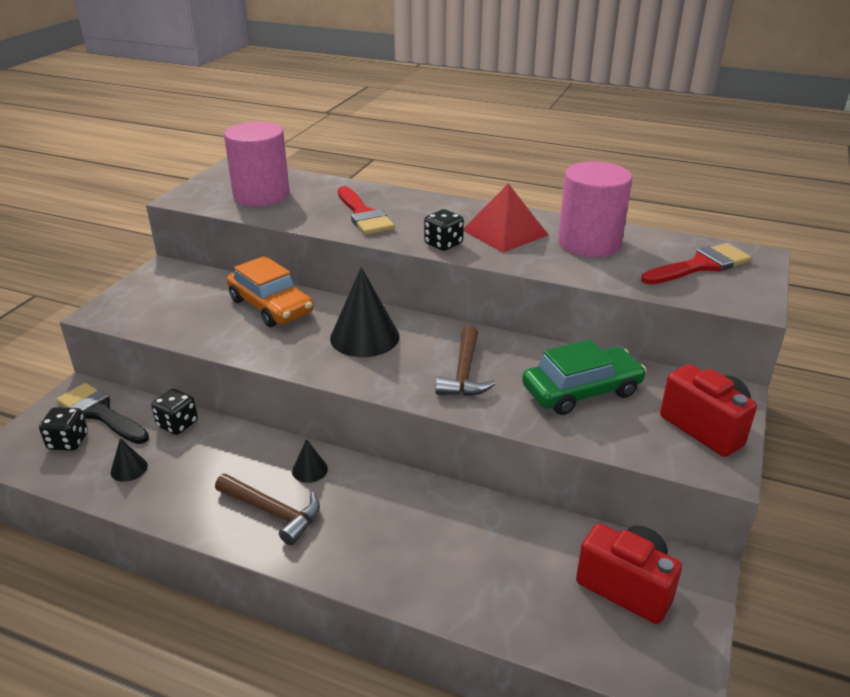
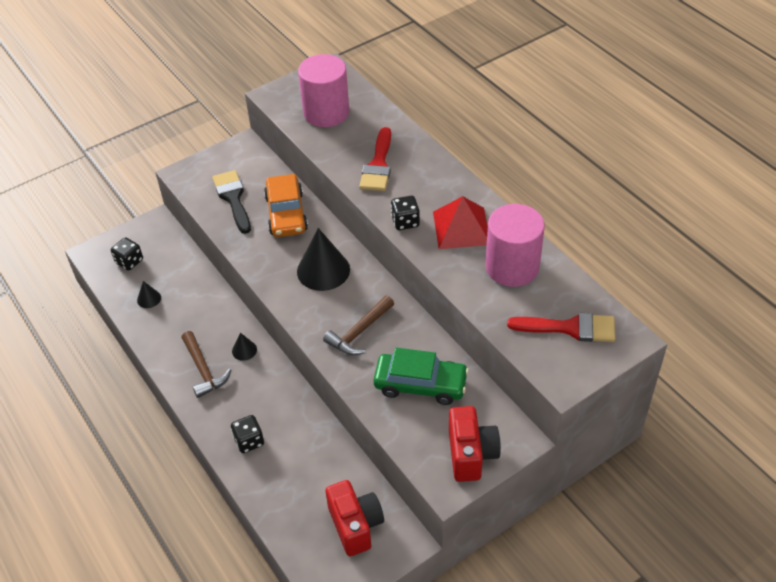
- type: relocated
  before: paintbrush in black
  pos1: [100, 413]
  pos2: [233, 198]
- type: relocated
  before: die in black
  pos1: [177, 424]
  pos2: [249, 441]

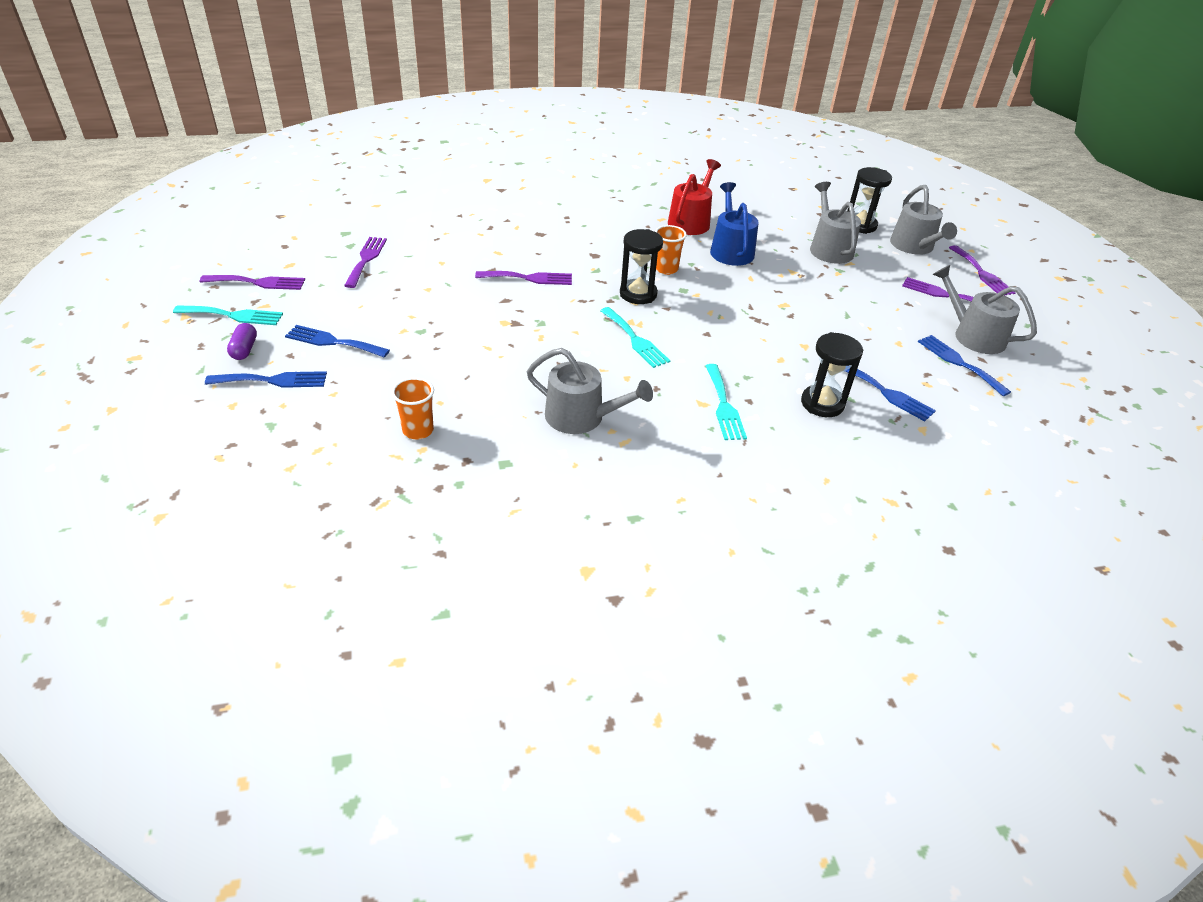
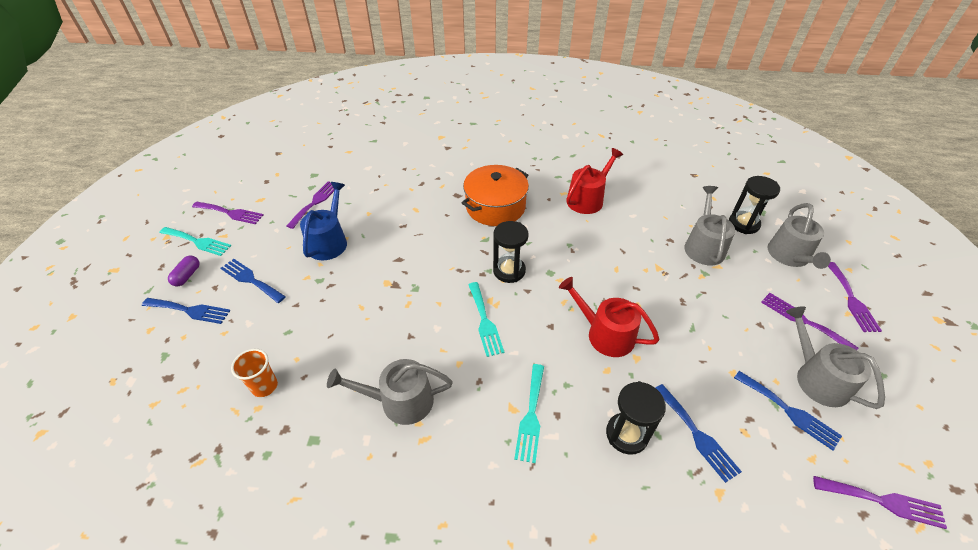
- type: relocated
  before: watering can in cobalt
  pos1: [730, 250]
  pos2: [329, 241]
- type: spun
  before: watering can in grey
  pos1: [581, 417]
  pos2: [400, 401]
  turn: 135
- type: appeared
  after: cooking pot in orange
  pos2: [495, 207]
- type: appeared
  after: watering can in crimson
  pos2: [605, 334]
- type: spun
  before: dinner fork in cobalt
  pos1: [959, 363]
  pos2: [789, 411]
  turn: 150
- type: relocated
  before: dinner fork in violet
  pos1: [529, 278]
  pos2: [883, 501]
- type: missing
  before: beaker in orange
  pos1: [666, 269]

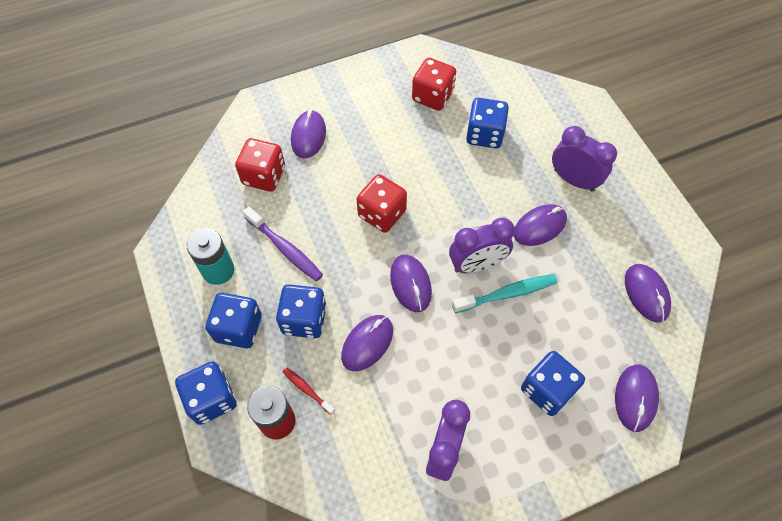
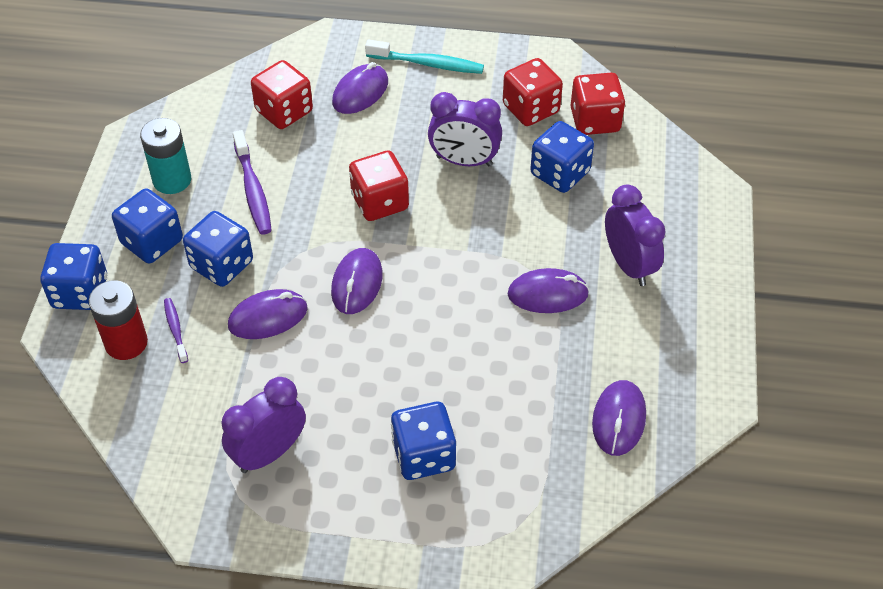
- type: colour
  before: dental brush in crimson
  after: dental brush in violet
  pos1: [307, 390]
  pos2: [175, 329]
- type: relocated
  before: dental brush in turquoise
  pos1: [507, 294]
  pos2: [428, 64]
- type: relocated
  before: clock in violet
  pos1: [476, 265]
  pos2: [464, 161]
- type: appeared
  after: die in crimson
  pos2: [595, 120]
- type: missing
  before: mouse in violet
  pos1: [635, 398]

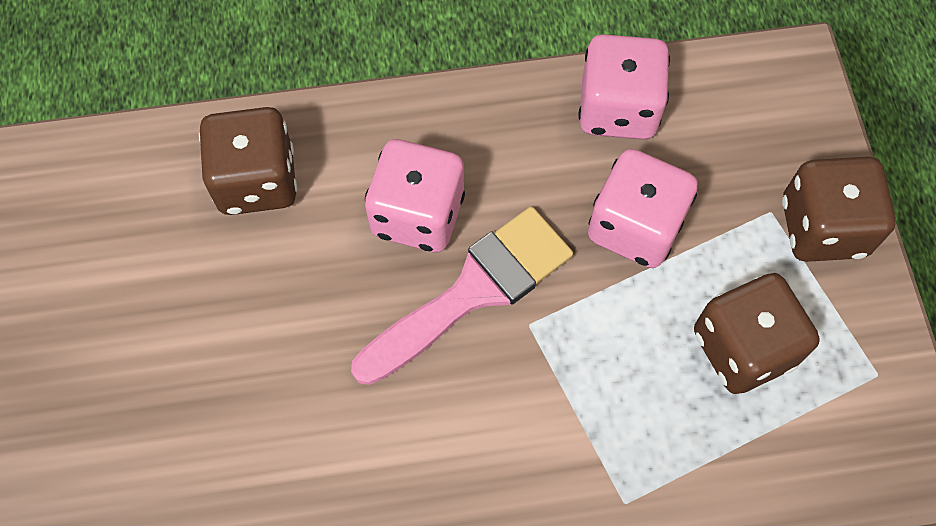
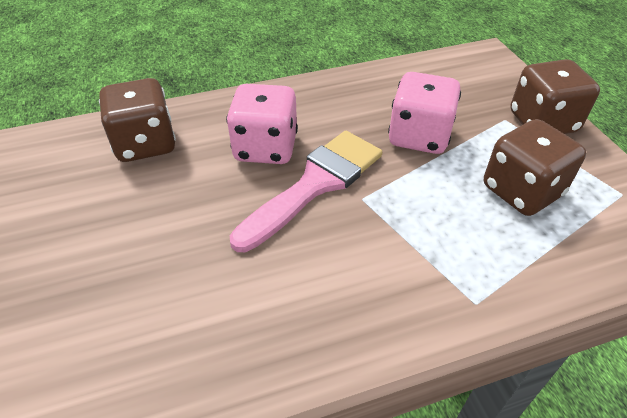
- type: missing
  before: die in pink
  pos1: [618, 109]

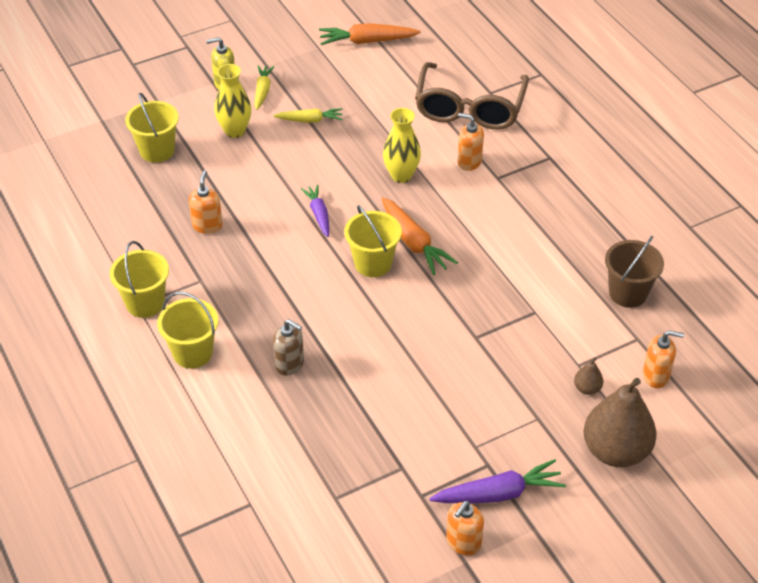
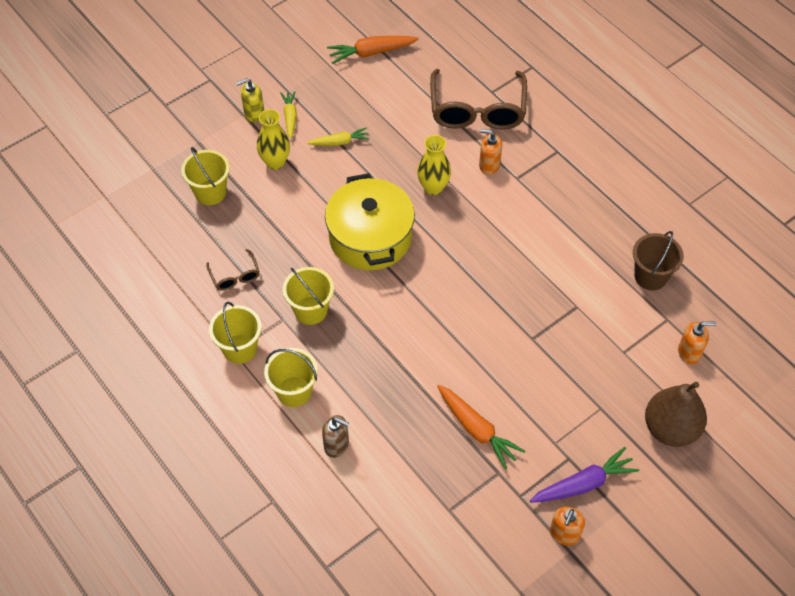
- type: appeared
  after: eyeglasses in brown
  pos2: [235, 276]
- type: relocated
  before: bucket in golden
  pos1: [373, 263]
  pos2: [310, 310]
- type: relocated
  before: soap pump in brown
  pos1: [289, 364]
  pos2: [336, 445]
- type: exchanged
  before: toy carrot in violet
  after: cooking pot in golden
  pos1: [318, 214]
  pos2: [370, 237]
- type: relocated
  before: toy carrot in orange
  pos1: [414, 243]
  pos2: [477, 430]
- type: missing
  before: soap pump in orange
  pos1: [207, 225]
- type: missing
  before: pear fruit in brown
  pos1: [587, 388]

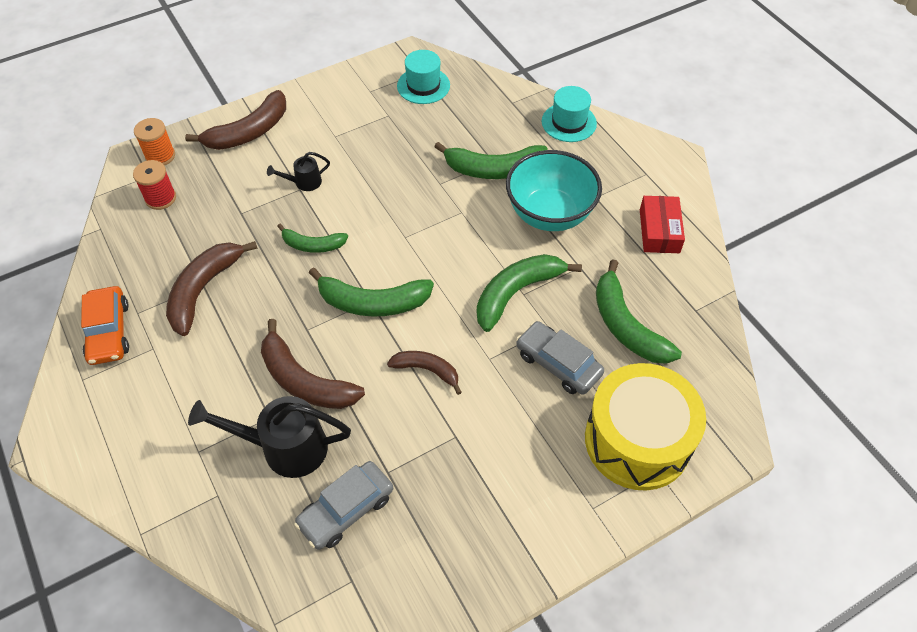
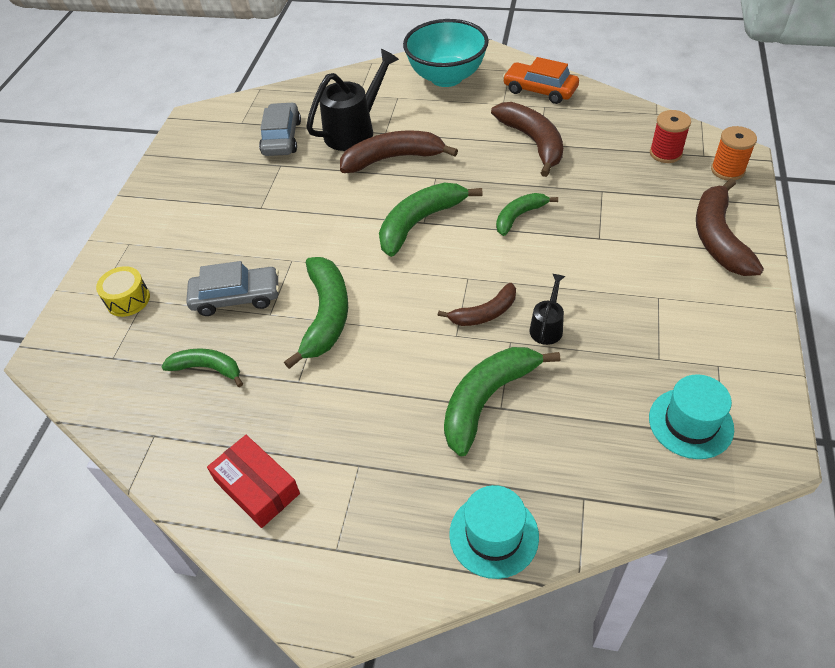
- type: size
  before: snare drum in golden
  pos1: [637, 440]
  pos2: [128, 300]
  scale: 0.43
- type: size
  before: banana in leaf-green
  pos1: [626, 325]
  pos2: [207, 368]
  scale: 0.6
- type: relocated
  before: deep dish in turquoise
  pos1: [549, 214]
  pos2: [446, 77]
- type: relocated
  before: banana in brown
  pos1: [427, 370]
  pos2: [484, 313]
- type: relocated
  before: watering can in black
  pos1: [304, 182]
  pos2: [547, 327]

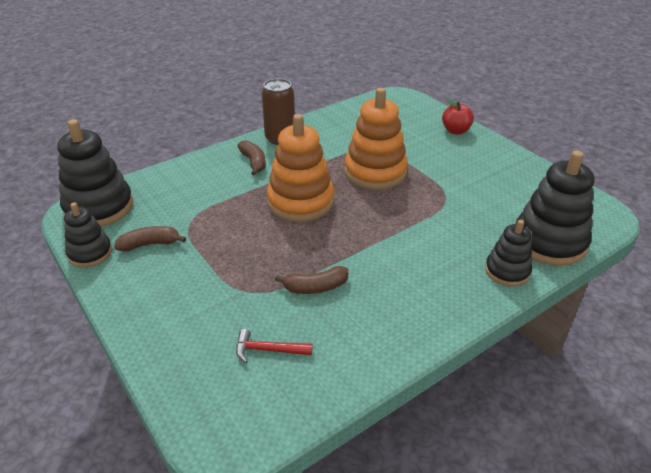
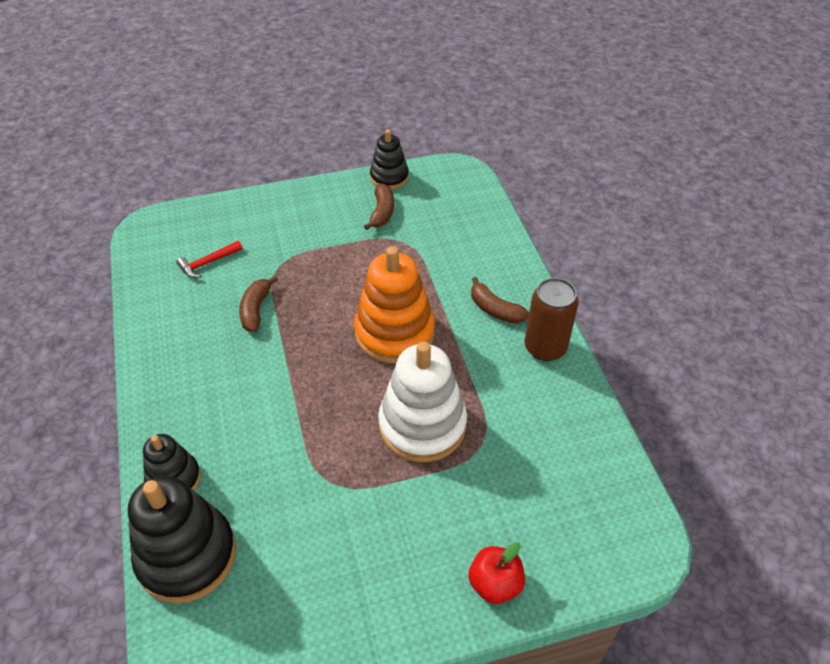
- type: spun
  before: hammer in crimson
  pos1: [268, 350]
  pos2: [207, 263]
  turn: -150
- type: colour
  before: stacking rings in orange
  after: stacking rings in pure white
  pos1: [375, 172]
  pos2: [422, 425]
- type: spun
  before: banana in brown
  pos1: [253, 162]
  pos2: [495, 309]
  turn: 45
- type: missing
  before: stacking rings in black
  pos1: [99, 207]

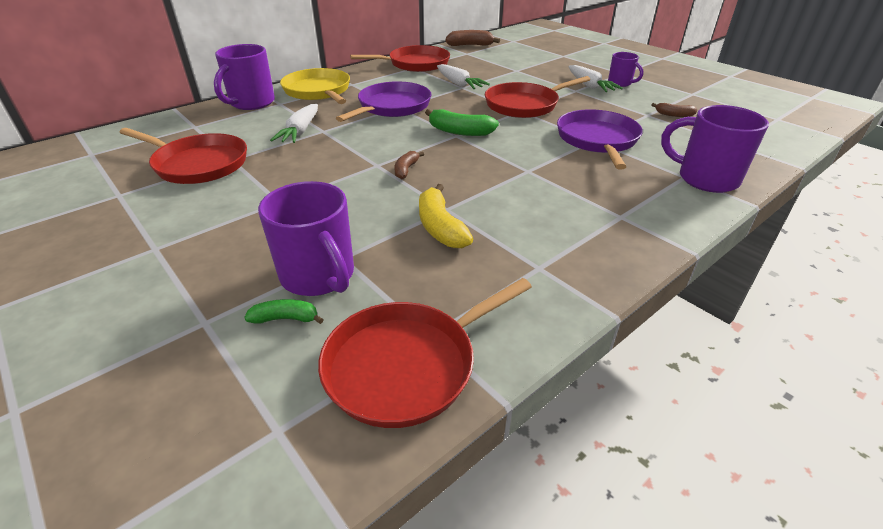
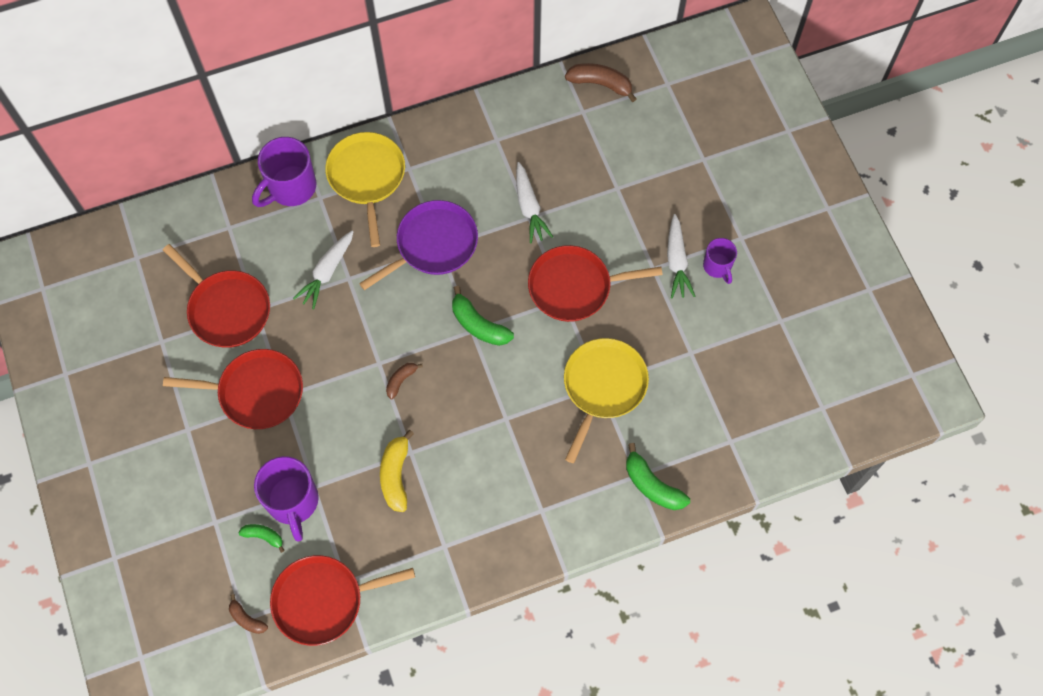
- type: relocated
  before: pan in crimson
  pos1: [416, 64]
  pos2: [256, 392]
- type: relocated
  before: banana in brown
  pos1: [673, 115]
  pos2: [246, 619]
- type: colour
  before: pan in violet
  after: pan in golden
  pos1: [597, 140]
  pos2: [603, 386]
- type: exchanged
  before: tea mug in violet
  after: banana in leaf-green
  pos1: [705, 179]
  pos2: [652, 485]

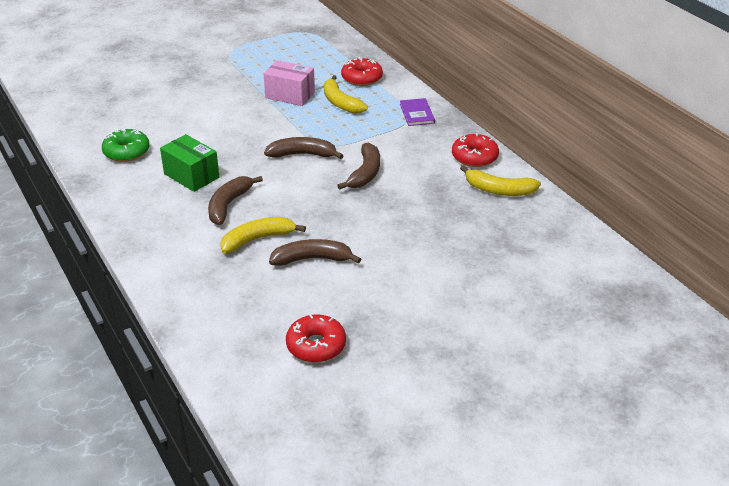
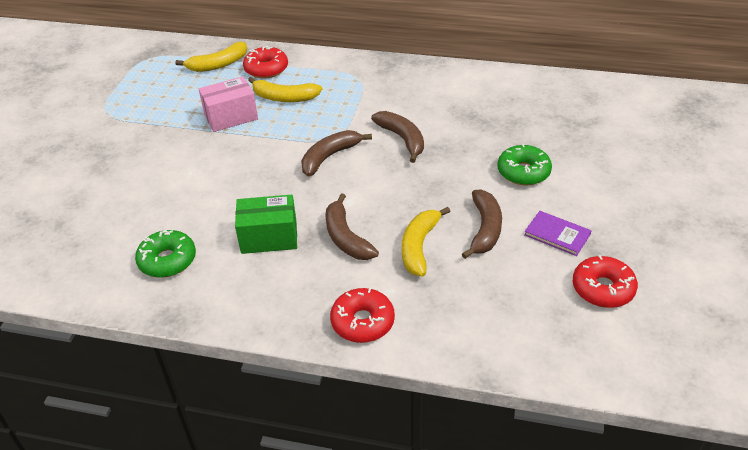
- type: relocated
  before: banana in golden
  pos1: [498, 190]
  pos2: [218, 65]
- type: relocated
  before: donut in crimson
  pos1: [474, 157]
  pos2: [362, 322]
- type: spun
  before: banana in brown
  pos1: [312, 259]
  pos2: [484, 229]
  turn: 150
- type: appeared
  after: donut in leaf-green
  pos2: [523, 172]
- type: relocated
  before: book in violet
  pos1: [417, 113]
  pos2: [557, 234]

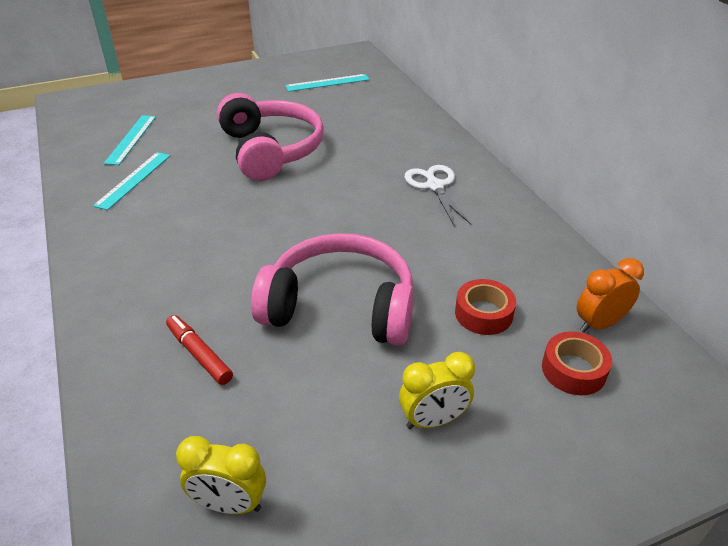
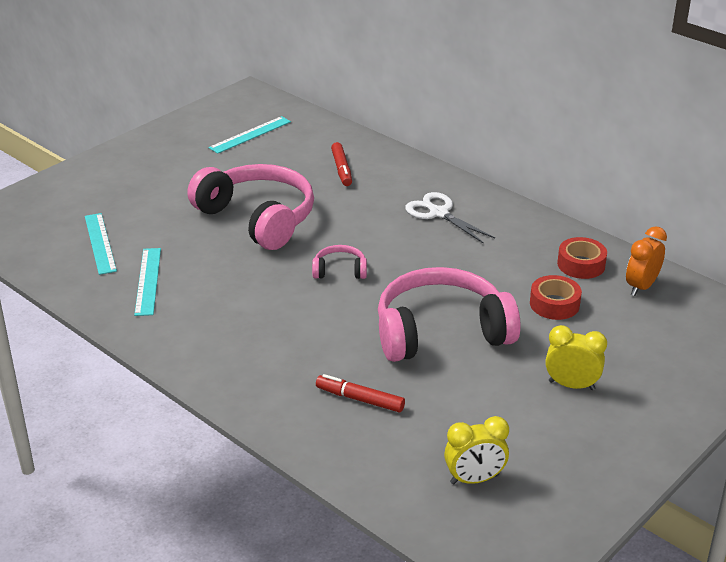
- type: appeared
  after: headset in pink
  pos2: [340, 270]
- type: appeared
  after: marker pen in crimson
  pos2: [341, 169]
- type: spun
  before: clock in golden
  pos1: [433, 420]
  pos2: [571, 385]
  turn: -120
- type: relocated
  before: roll of tape in crimson
  pos1: [573, 370]
  pos2: [581, 264]

